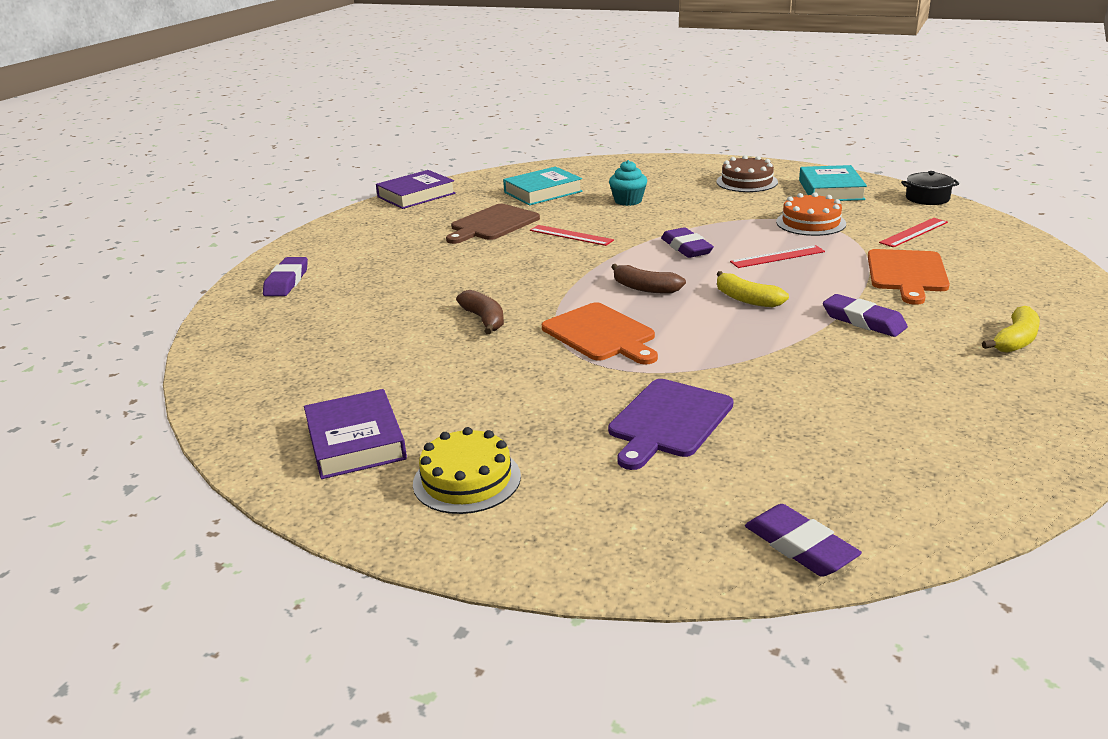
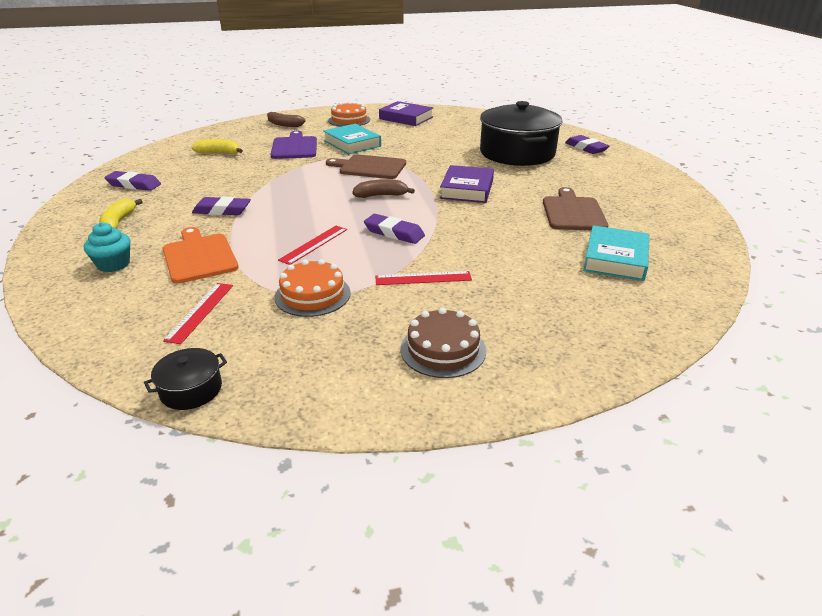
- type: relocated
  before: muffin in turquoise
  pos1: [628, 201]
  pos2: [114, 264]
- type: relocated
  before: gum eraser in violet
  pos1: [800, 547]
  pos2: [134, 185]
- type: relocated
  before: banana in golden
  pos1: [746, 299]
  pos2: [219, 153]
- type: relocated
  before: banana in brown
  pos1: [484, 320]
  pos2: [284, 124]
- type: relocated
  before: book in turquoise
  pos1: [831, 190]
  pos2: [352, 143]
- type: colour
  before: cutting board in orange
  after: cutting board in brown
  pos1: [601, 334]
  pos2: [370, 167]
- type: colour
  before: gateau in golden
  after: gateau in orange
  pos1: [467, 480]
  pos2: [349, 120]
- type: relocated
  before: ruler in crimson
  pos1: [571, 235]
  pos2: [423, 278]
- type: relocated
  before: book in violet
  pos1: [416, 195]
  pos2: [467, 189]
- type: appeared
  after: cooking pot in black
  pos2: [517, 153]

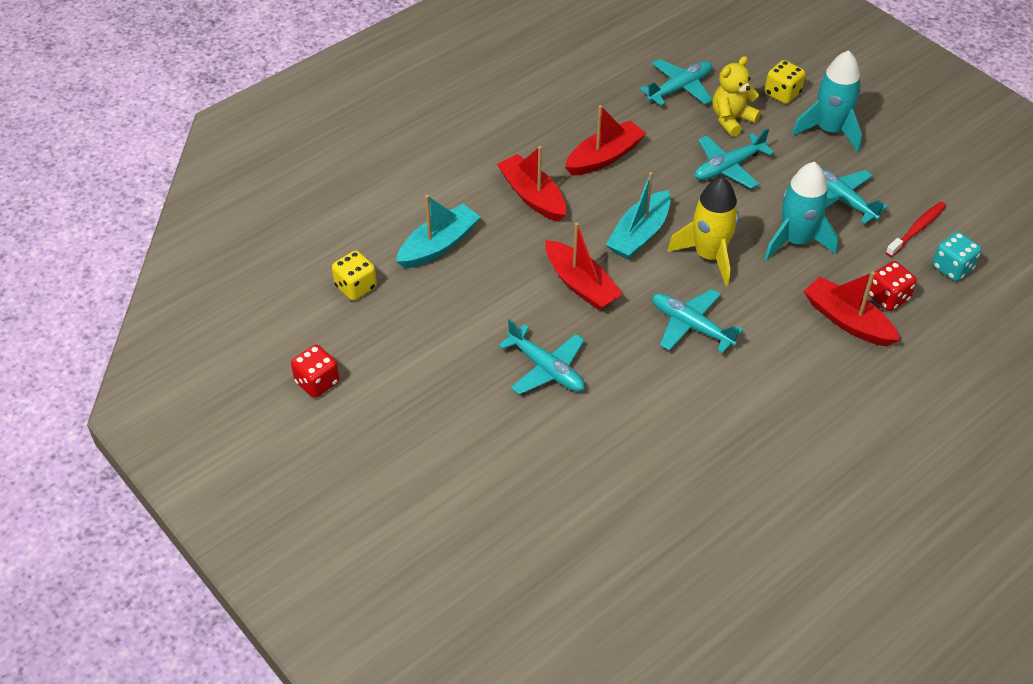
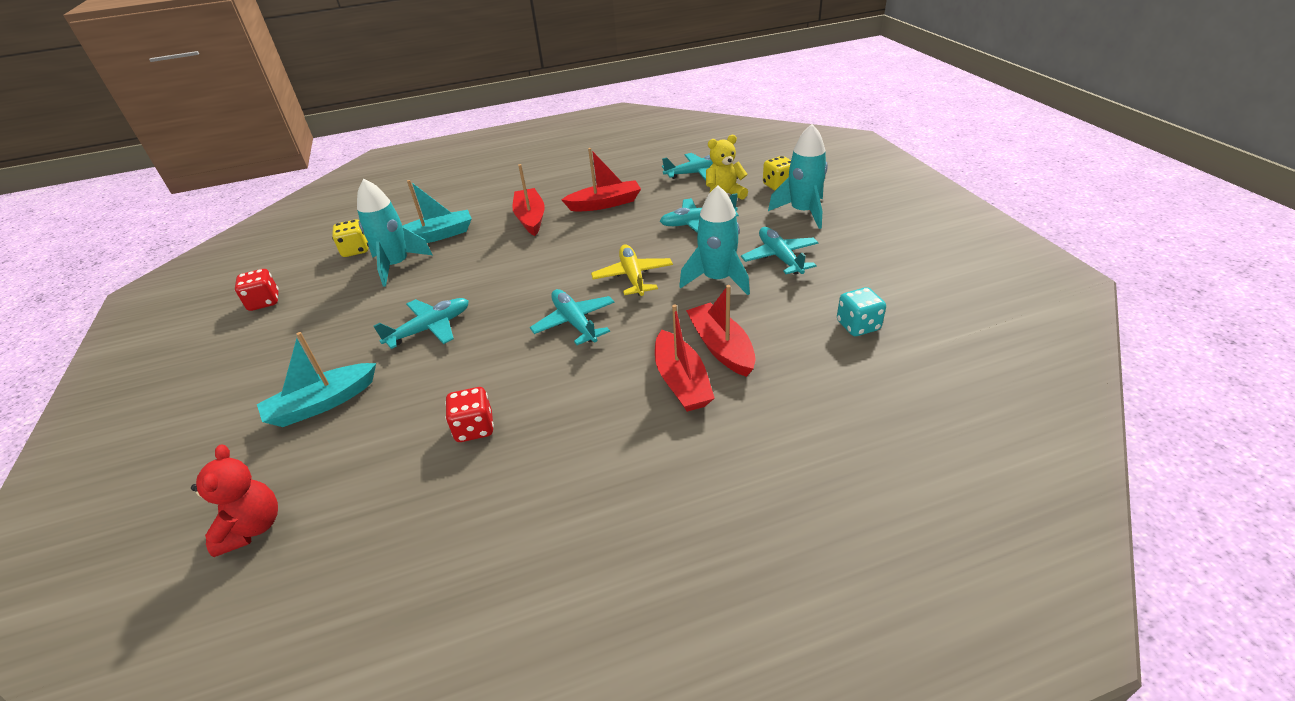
- type: appeared
  after: teddy bear in crimson
  pos2: [253, 527]
- type: relocated
  before: sailboat in turquoise
  pos1: [639, 234]
  pos2: [322, 403]
- type: appeared
  after: spaceship in turquoise
  pos2: [397, 265]
- type: spun
  before: toy plane in turquoise
  pos1: [546, 369]
  pos2: [430, 328]
  turn: -105
- type: relocated
  before: die in crimson
  pos1: [888, 297]
  pos2: [474, 428]
- type: exchanged
  before: spaceship in golden
  after: toy plane in golden
  pos1: [709, 256]
  pos2: [633, 276]
- type: relocated
  before: sailboat in crimson
  pos1: [581, 284]
  pos2: [681, 381]
- type: missing
  before: dental brush in crimson
  pos1: [917, 229]

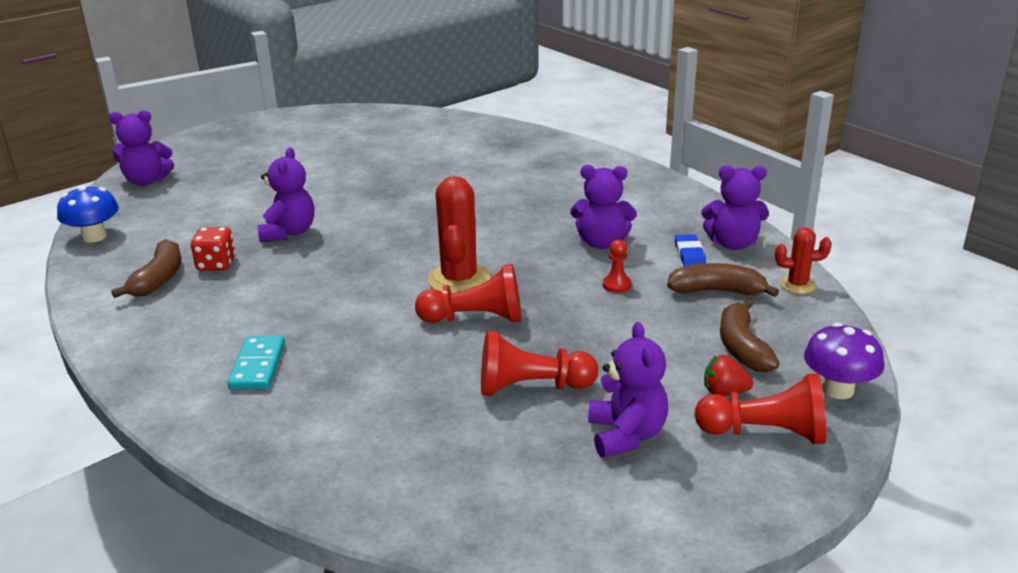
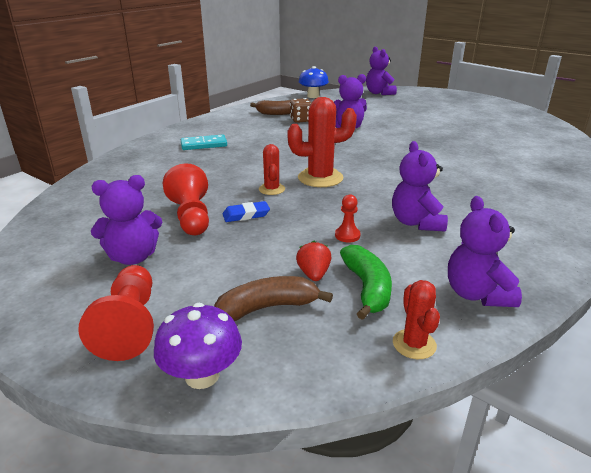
- type: relocated
  before: gum eraser in cobalt
  pos1: [689, 255]
  pos2: [246, 215]
- type: exchanged
  before: pawn in crimson
  after: saguaro cactus in crimson
  pos1: [475, 318]
  pos2: [272, 189]
- type: colour
  before: die in crimson
  after: die in brown
  pos1: [216, 264]
  pos2: [301, 120]
- type: relocated
  before: berry in crimson
  pos1: [724, 392]
  pos2: [314, 274]
- type: colour
  before: banana in brown
  after: banana in leaf-green
  pos1: [717, 291]
  pos2: [367, 288]

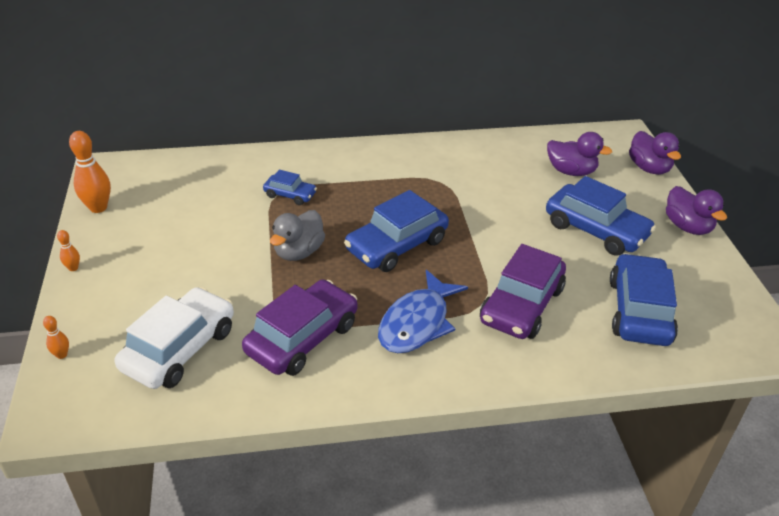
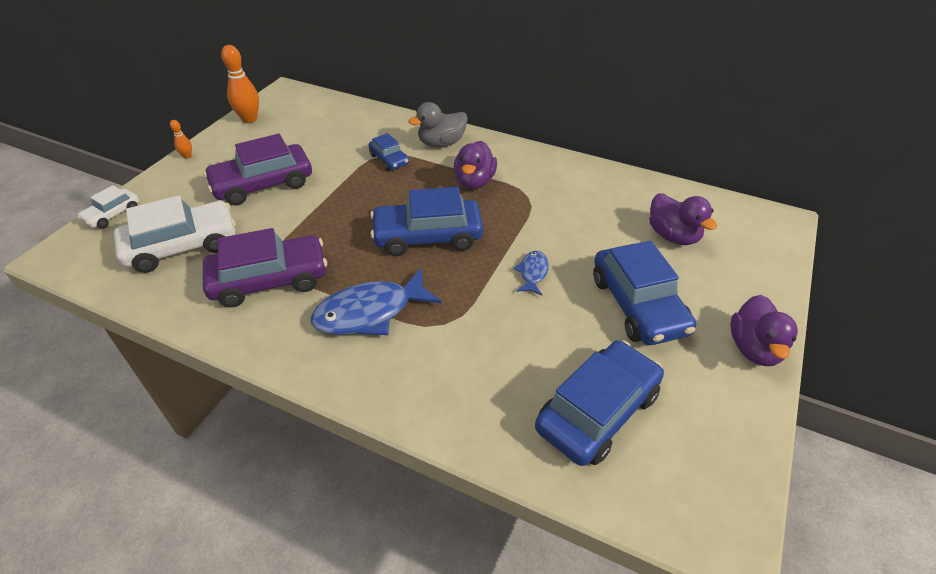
- type: exchanged
  before: skittle in orange
  after: car in pure white
  pos1: [62, 355]
  pos2: [112, 214]
- type: relocated
  before: car in violet
  pos1: [521, 305]
  pos2: [263, 184]
- type: relocated
  before: duck in grey
  pos1: [299, 252]
  pos2: [441, 143]
- type: relocated
  before: duck in violet
  pos1: [649, 168]
  pos2: [474, 181]
- type: appeared
  after: toy fish in cobalt
  pos2: [532, 273]

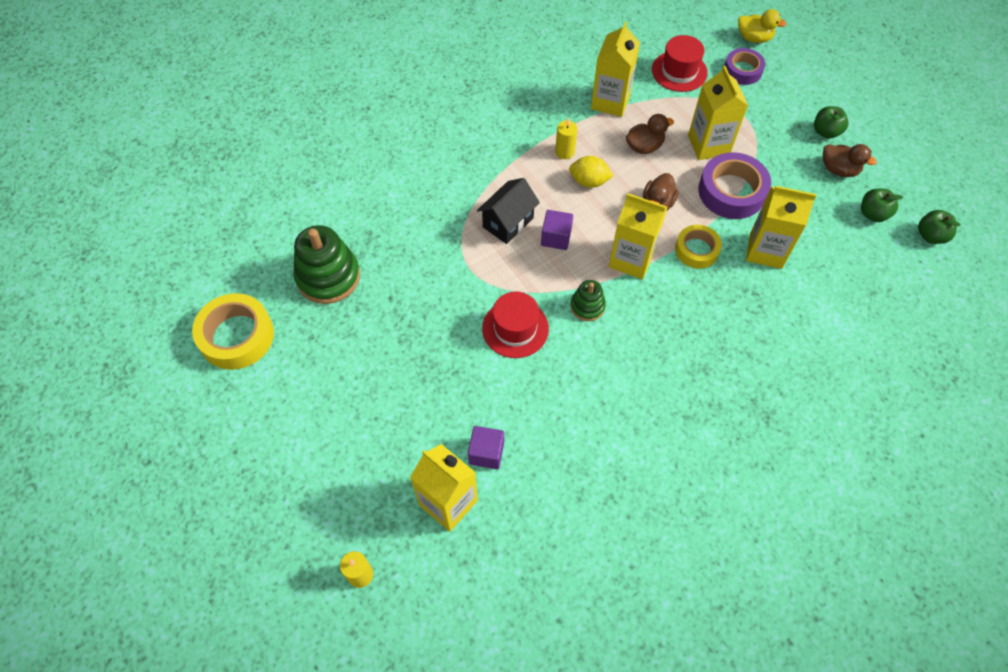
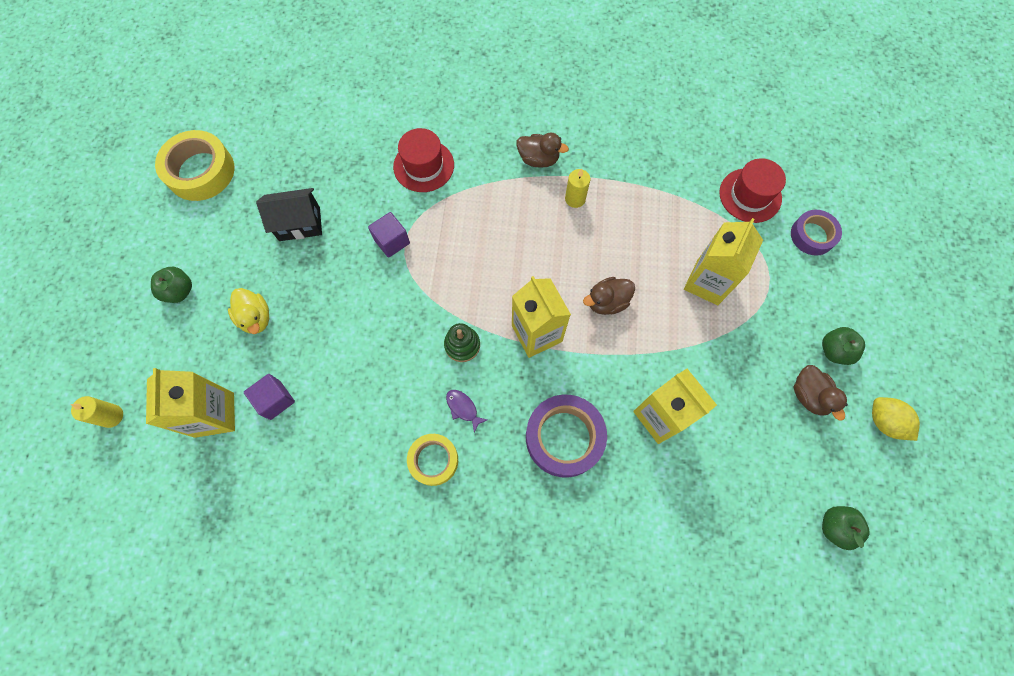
- type: relocated
  before: toy apple in leaf-green
  pos1: [873, 214]
  pos2: [179, 291]
- type: relocated
  before: duck in golden
  pos1: [754, 38]
  pos2: [256, 318]
- type: relocated
  before: toy house in black
  pos1: [508, 222]
  pos2: [299, 224]
- type: relocated
  before: cube in violet
  pos1: [556, 237]
  pos2: [392, 241]
- type: relocated
  before: hat in crimson
  pos1: [515, 328]
  pos2: [423, 166]
- type: relocated
  before: roll of tape in golden
  pos1: [696, 250]
  pos2: [433, 460]
- type: appeared
  after: toy fish in violet
  pos2: [463, 408]
- type: relocated
  before: duck in brown
  pos1: [644, 146]
  pos2: [538, 159]
- type: relocated
  before: roll of tape in violet
  pos1: [731, 192]
  pos2: [564, 437]
- type: relocated
  before: citrus fruit in golden
  pos1: [589, 181]
  pos2: [884, 422]
- type: missing
  before: stacking rings in leaf-green
  pos1: [328, 277]
- type: missing
  before: carton in golden
  pos1: [610, 101]

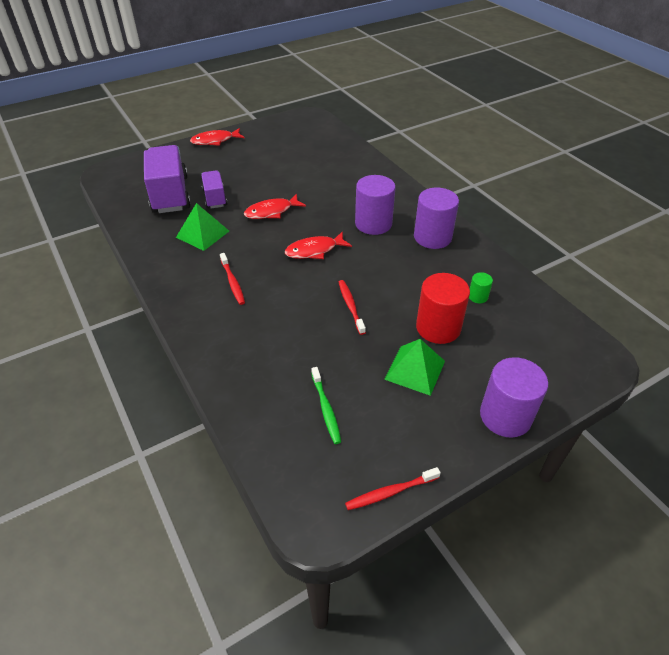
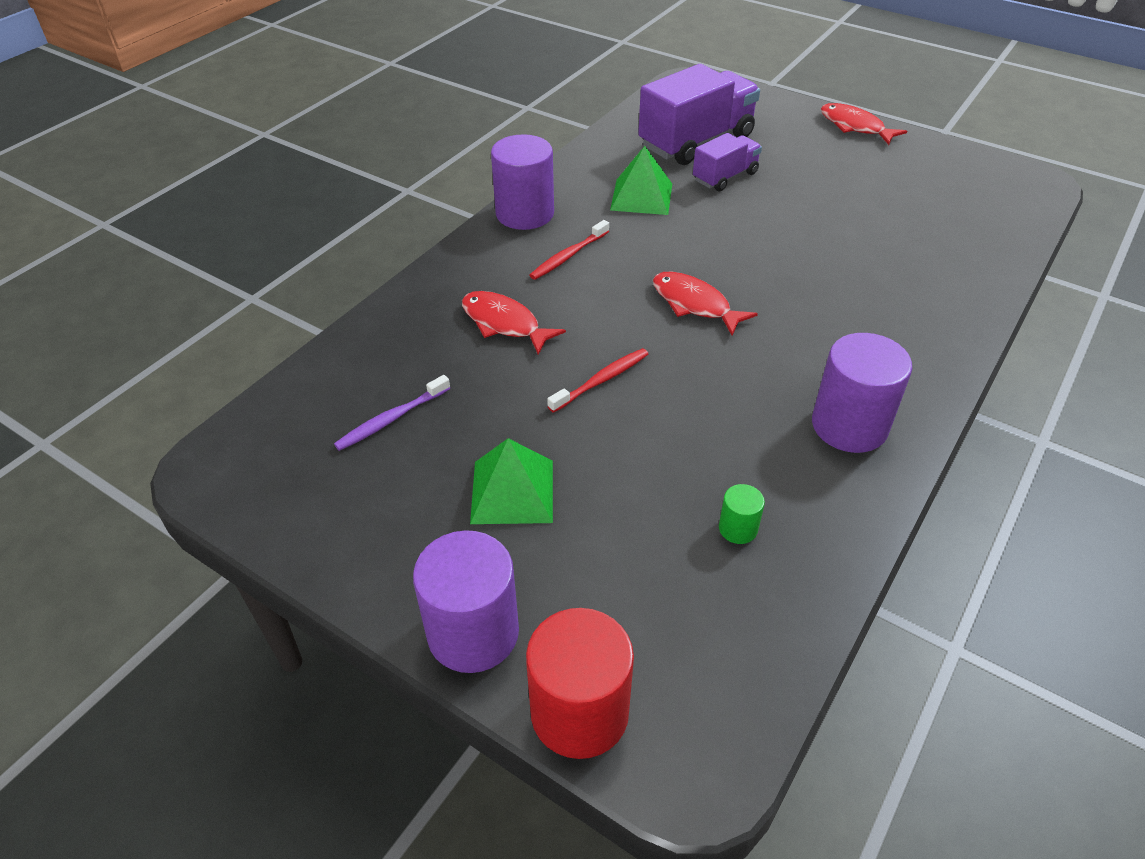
- type: colour
  before: dental brush in leaf-green
  after: dental brush in violet
  pos1: [326, 408]
  pos2: [392, 419]
- type: relocated
  before: toy fish in crimson
  pos1: [271, 212]
  pos2: [504, 323]
- type: relocated
  before: cylinder shape in violet
  pos1: [373, 224]
  pos2: [525, 214]
- type: relocated
  before: cylinder shape in crimson
  pos1: [438, 327]
  pos2: [579, 712]
- type: missing
  before: dental brush in crimson
  pos1: [391, 492]

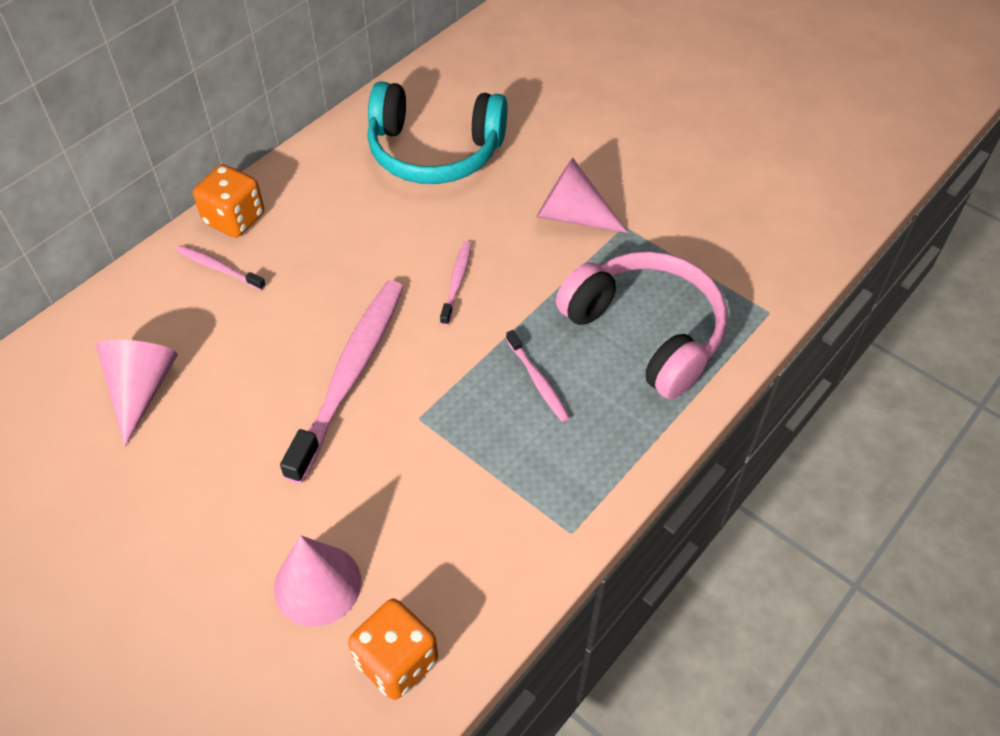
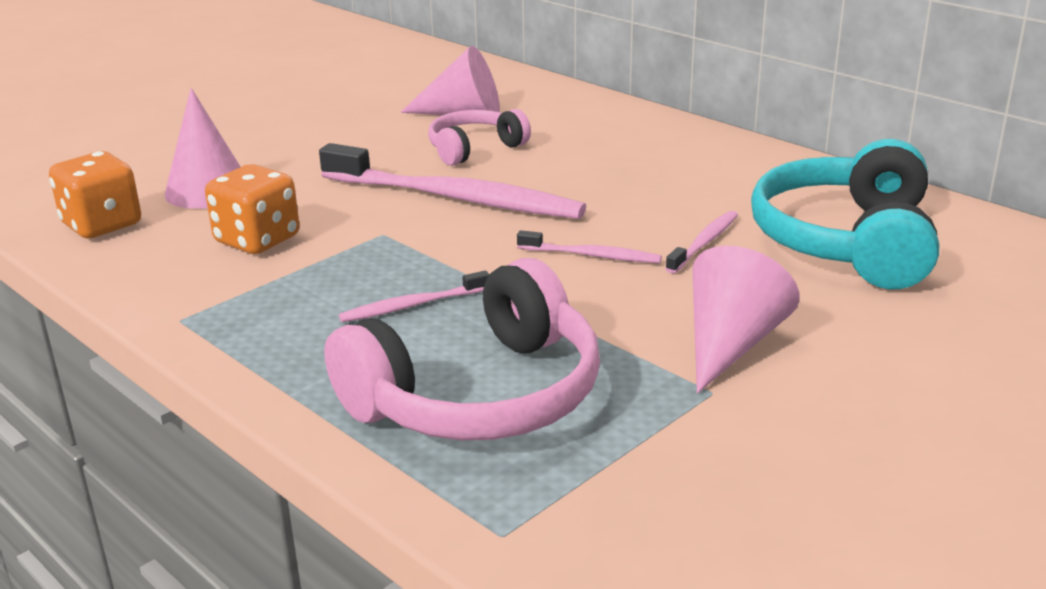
- type: relocated
  before: die in orange
  pos1: [234, 219]
  pos2: [257, 240]
- type: appeared
  after: headset in pink
  pos2: [474, 149]
- type: relocated
  before: dental brush in pink
  pos1: [219, 268]
  pos2: [704, 243]

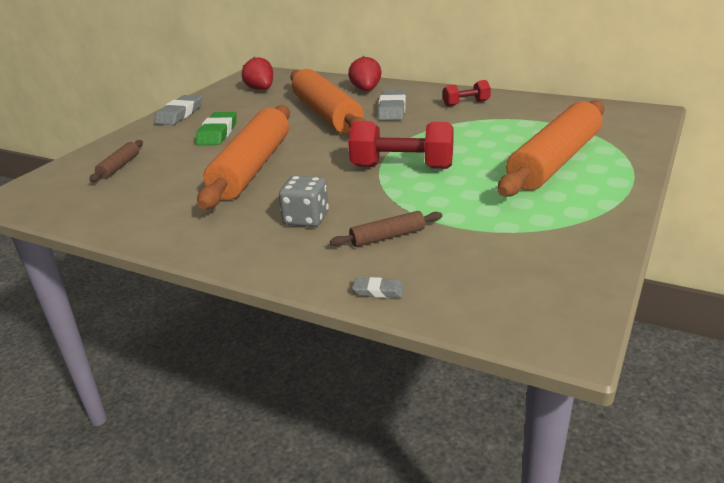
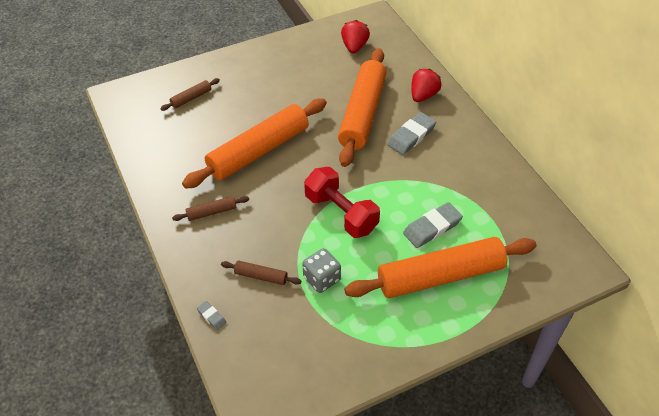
- type: appeared
  after: dough roller in brown
  pos2: [211, 212]
- type: relocated
  before: die in grey
  pos1: [306, 219]
  pos2: [321, 279]
- type: relocated
  before: gum eraser in grey
  pos1: [179, 114]
  pos2: [432, 228]
- type: missing
  before: gum eraser in leaf-green
  pos1: [217, 133]
- type: missing
  before: free weight in crimson
  pos1: [466, 103]

